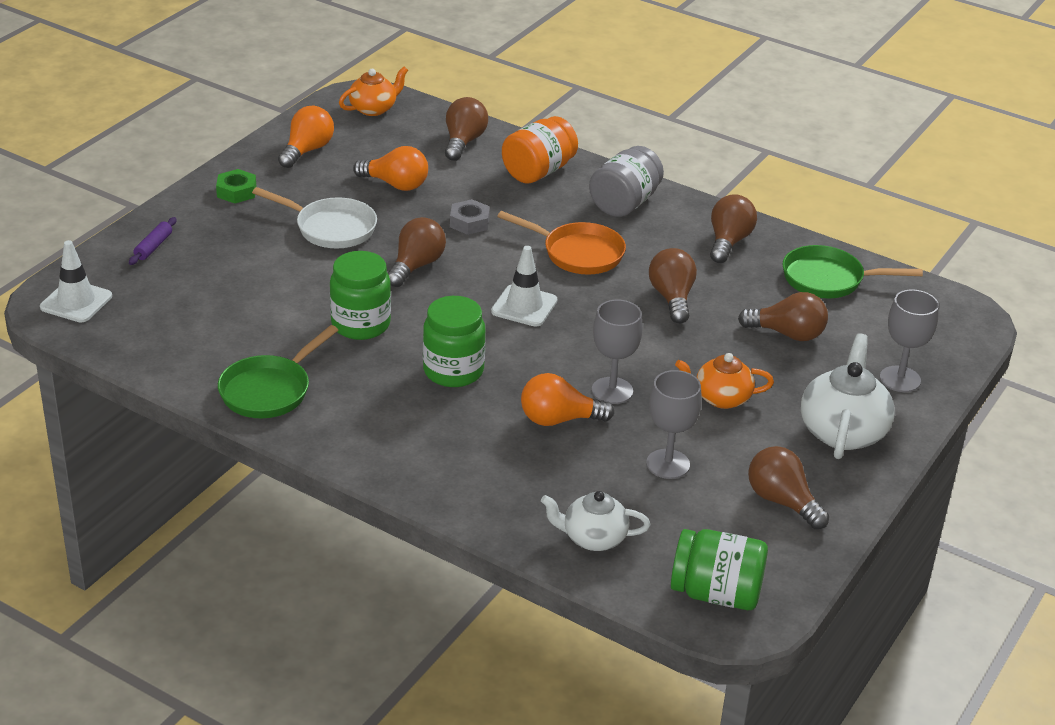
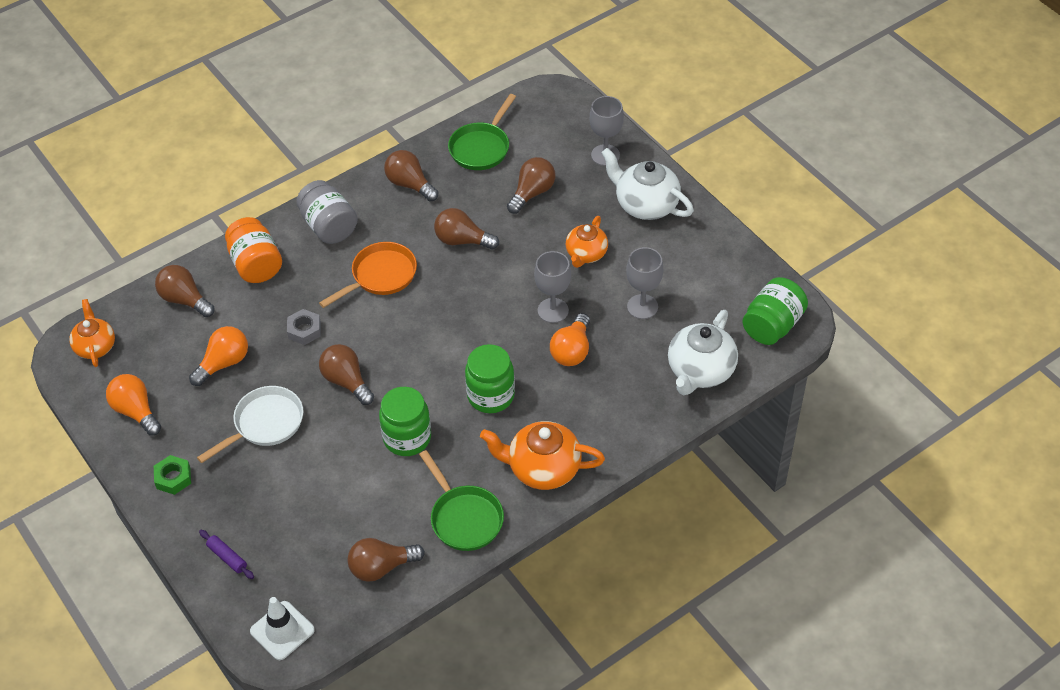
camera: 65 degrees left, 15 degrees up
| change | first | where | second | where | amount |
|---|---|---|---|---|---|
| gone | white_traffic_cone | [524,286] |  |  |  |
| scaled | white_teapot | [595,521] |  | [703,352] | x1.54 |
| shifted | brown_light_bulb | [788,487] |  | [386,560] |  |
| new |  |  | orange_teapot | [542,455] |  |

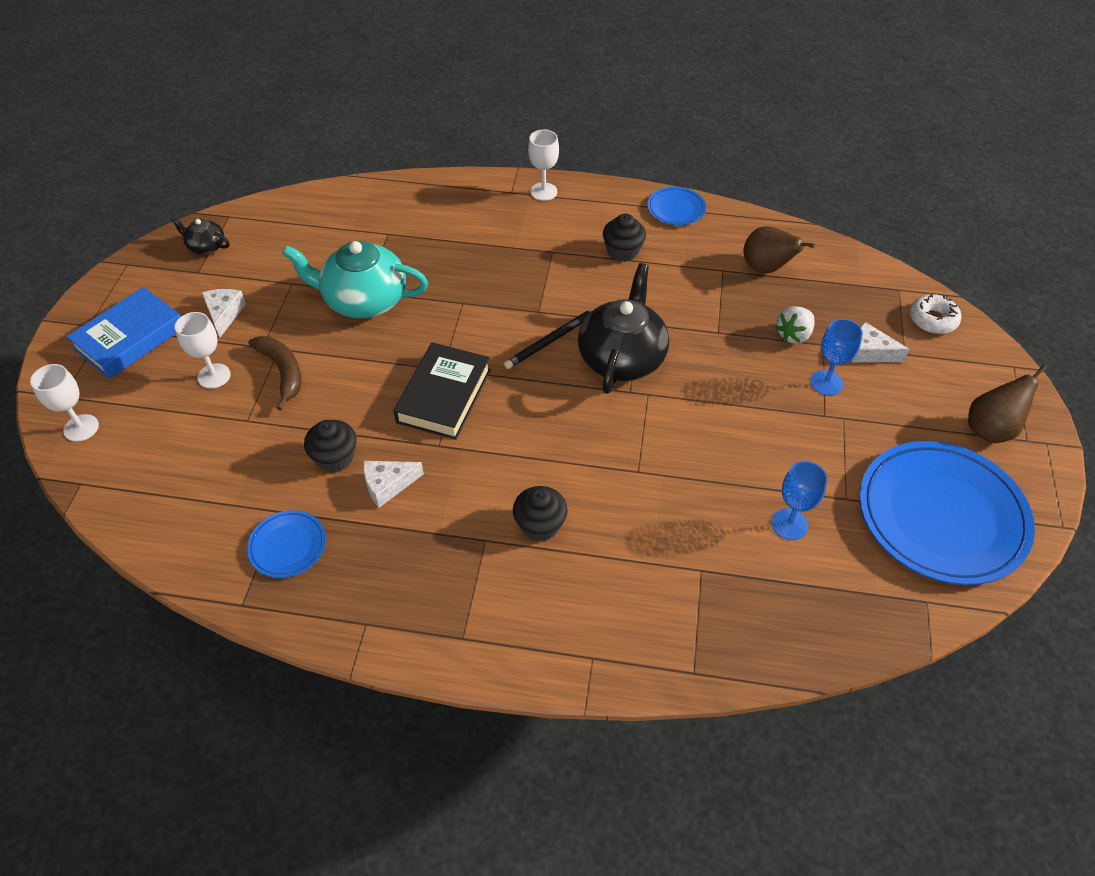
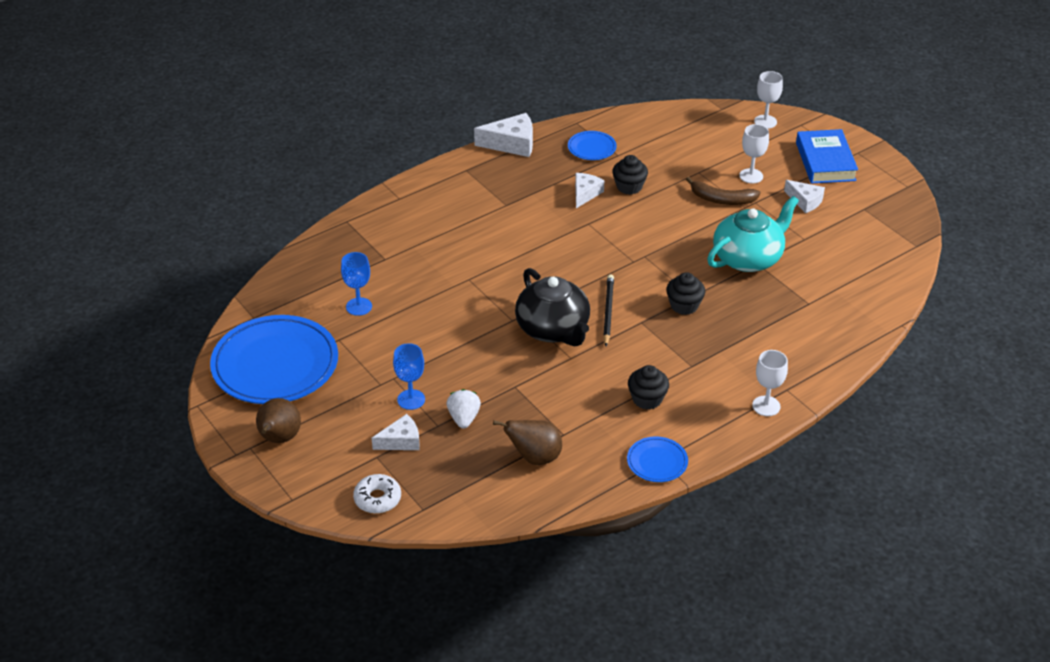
camera: 135 degrees right, 10 degrees down
| change | first | where | second | where | amount |
|---|---|---|---|---|---|
| gone | black_teapot | [200,235] |  |  |  |
| gone | black_book | [442,391] |  |  |  |
| shifted | black_cupcake | [540,514] |  | [685,293] |  |
| new |  |  | white_cheese | [503,135] |  |

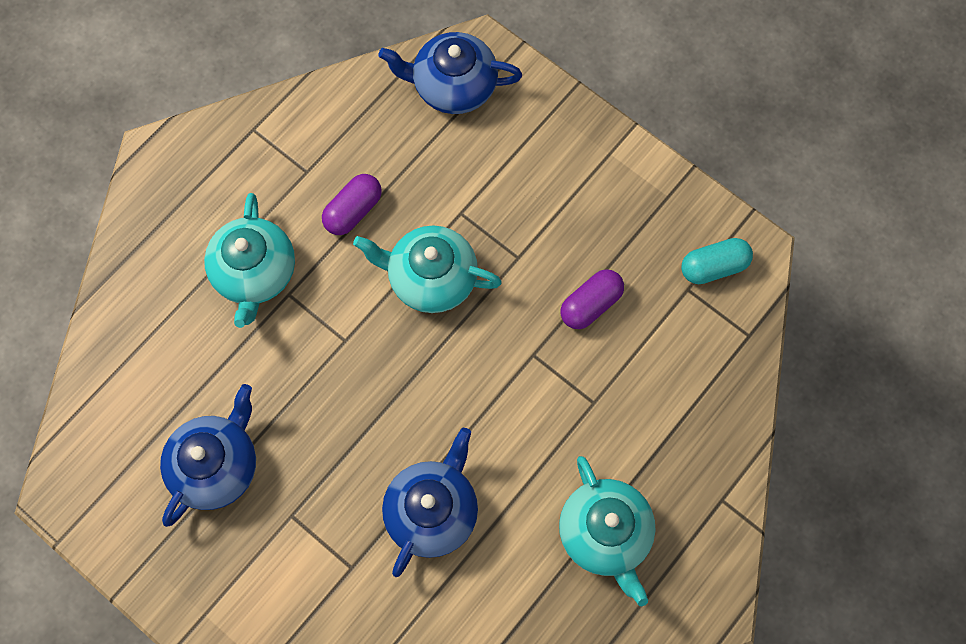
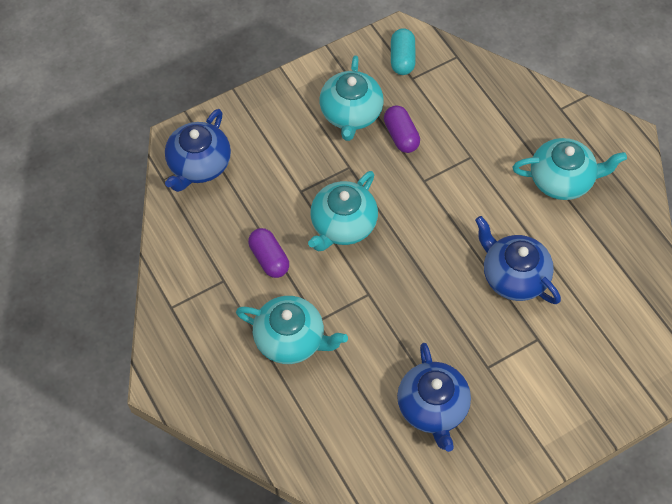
camera: 70 degrees left, 10 degrees down
| change | first | where | second | where | amount |
|---|---|---|---|---|---|
| rotated | blue_teapot | [208,455] |  | [434,397] | 150 degrees counterclockwise |
| new |  |  | turquoise_teapot | [351,98] |  |

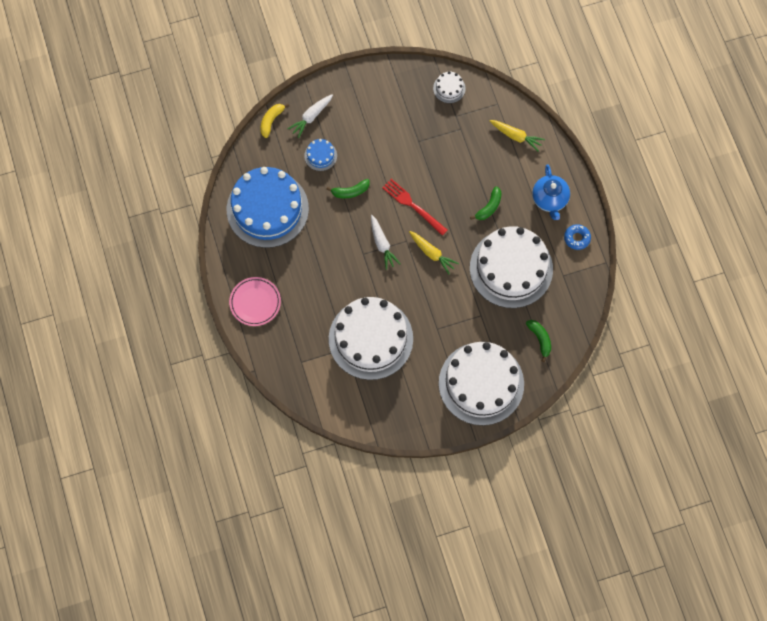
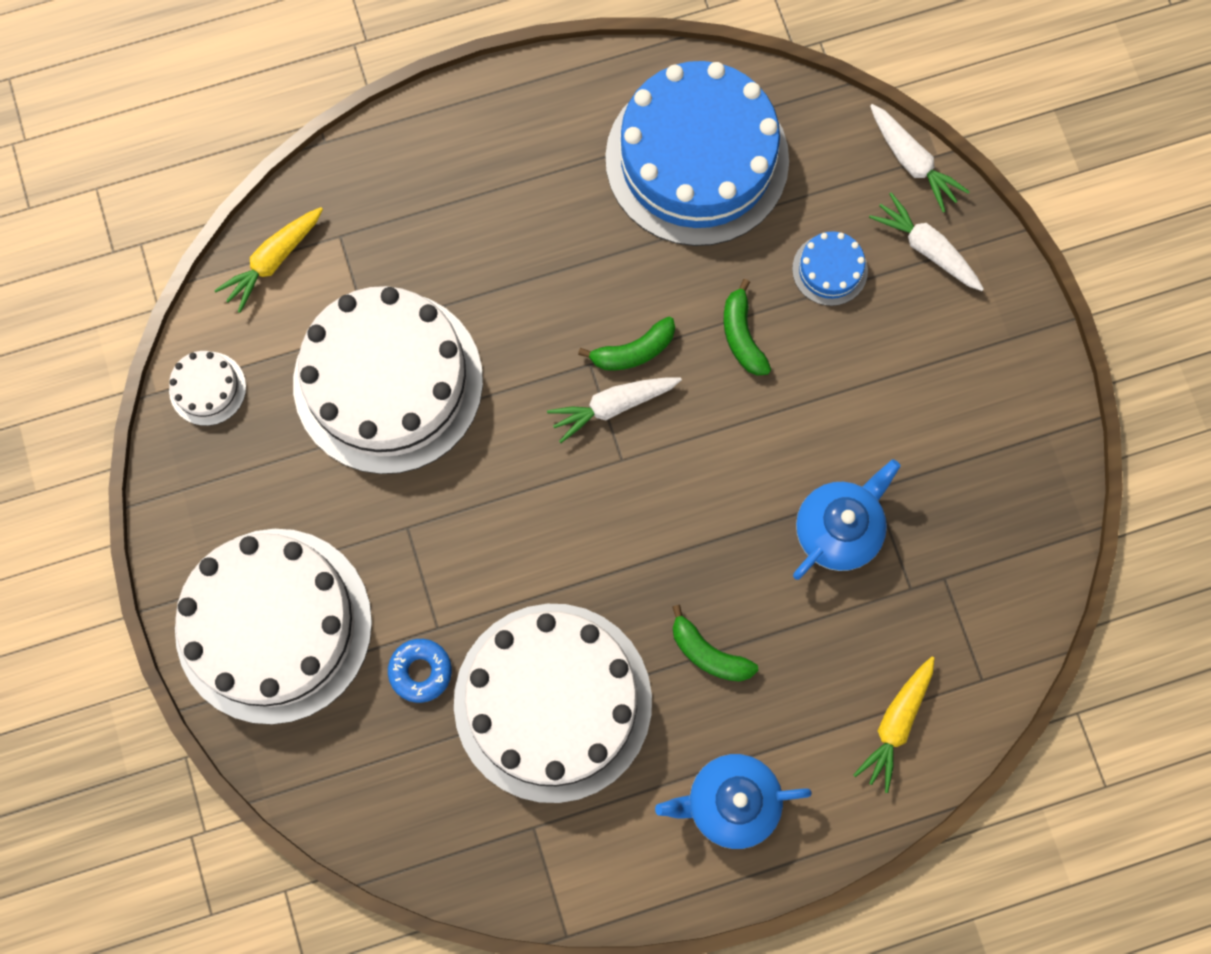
camera: 90 degrees right, 5 degrees up
| change | first | where | second | where | amount |
|---|---|---|---|---|---|
| gone | pink_plate | [255,301] |  |  |  |
| swapped | yellow_banana | [274,121] | white_carrot | [920,158] |  |
| gone | red_fork | [415,207] |  |  |  |
| shifted | yellow_carrot | [434,253] |  | [268,260] |  |
| shifted | white_cake | [449,87] |  | [207,388] |  |
| shifted | green_banana | [538,341] |  | [626,344] |  |
| shifted | blue_donut | [577,237] |  | [420,671] |  |
| new |  |  | blue_teapot | [847,519] |  |

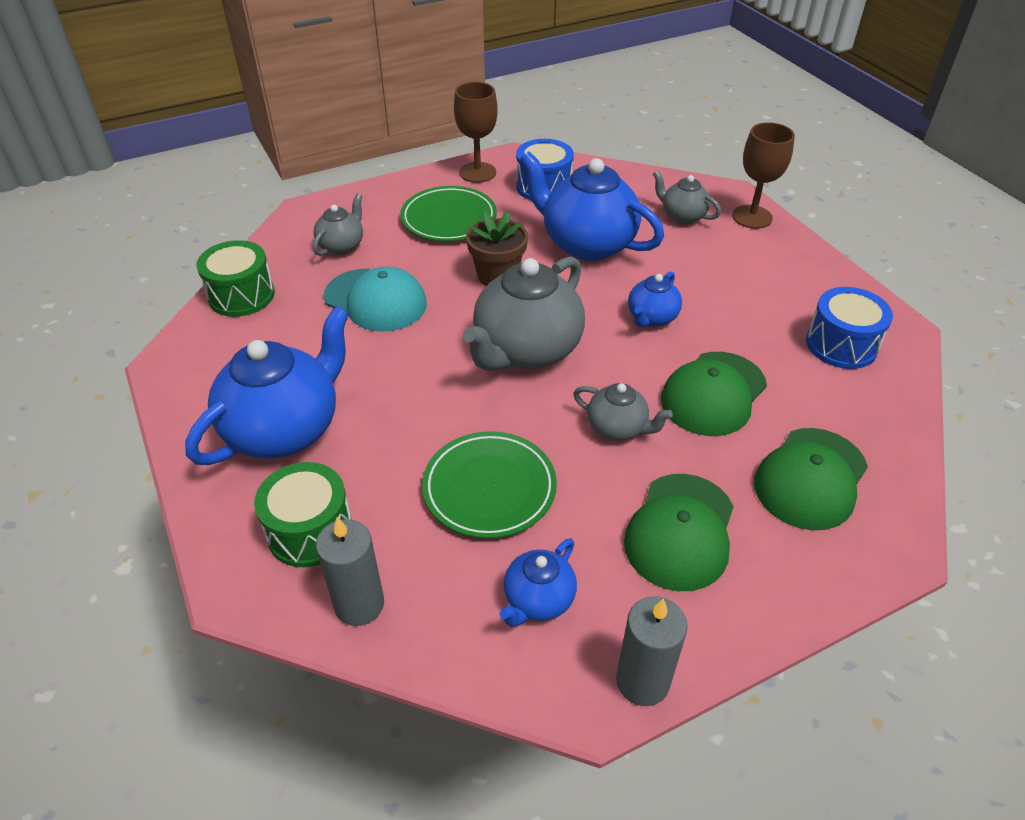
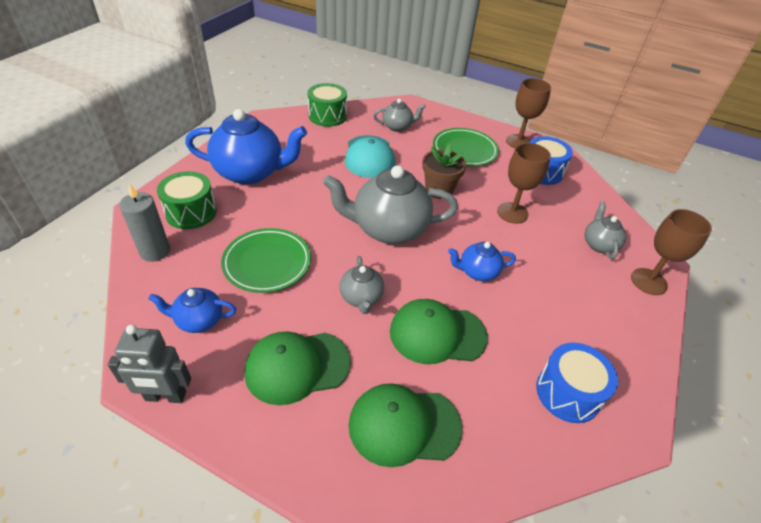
camera: 50 degrees right, 0 degrees up
| change | first | where | second | where | amount |
|---|---|---|---|---|---|
| swapped | blue_teapot | [592,206] | brown_goblet | [524,183] |  |
| swapped | grey_candle | [652,651] | grey_robot | [149,364] |  |

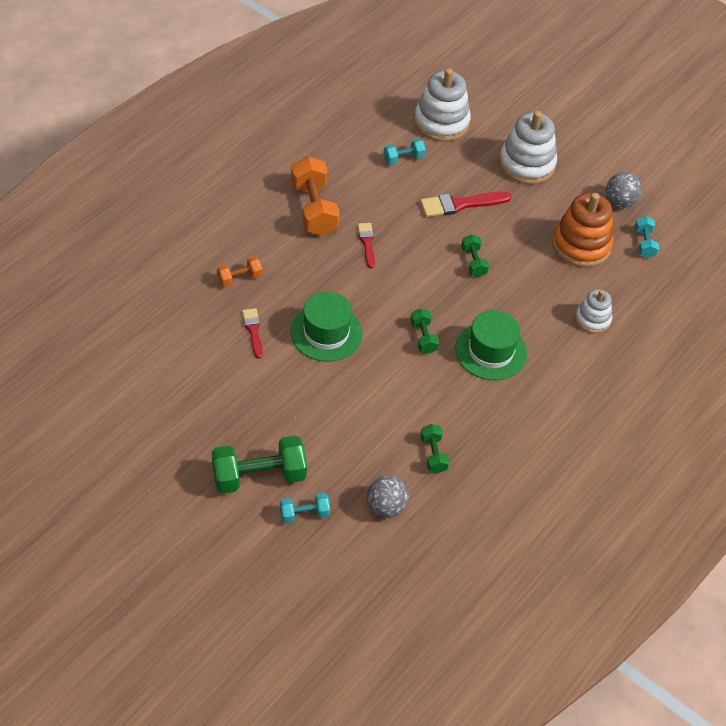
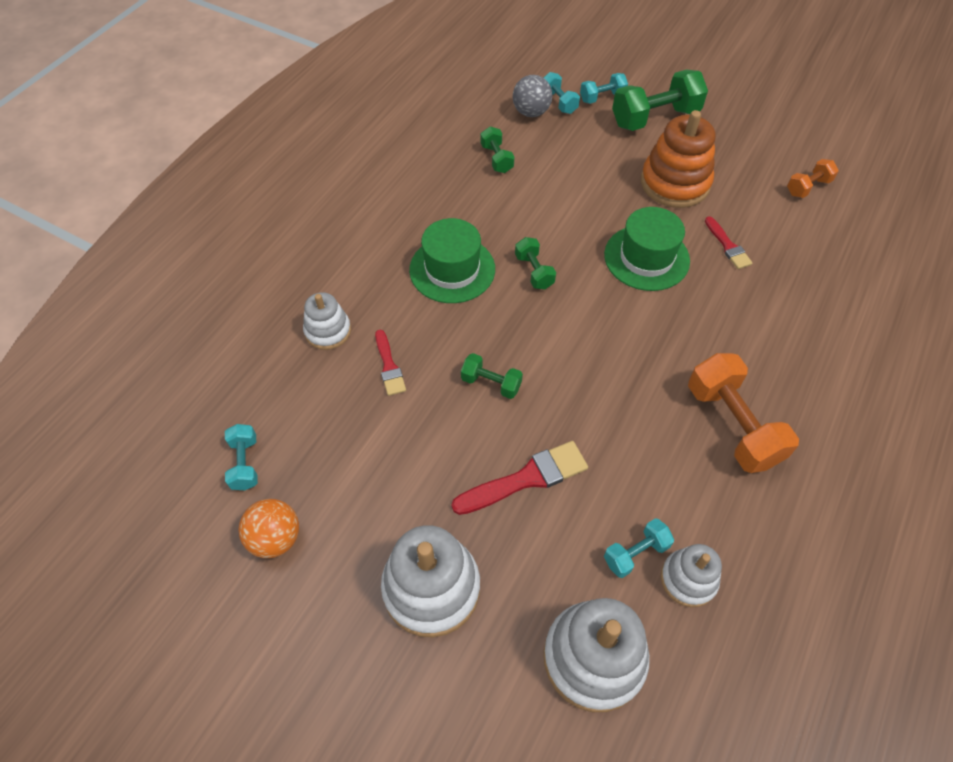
camera: 175 degrees right, 5 degrees up
| change | first | where | second | where | amount |
|---|---|---|---|---|---|
| shifted | orange_dumbbell | [239,271] |  | [813,178] |  |
| shifted | red_brush | [366,245] |  | [390,362] |  |
| rotated | green_dumbbell | [475,255] |  | [492,376] | 45 degrees counterclockwise |
| shifted | orange_stacking_toy | [583,230] |  | [678,159] |  |
| repainted | grey_ball | [624,190] | orange_ball | [269,528] |  |
| new |  |  | turquoise_dumbbell | [562,93] |  |
| new |  |  | white_stacking_toy | [691,575] |  |

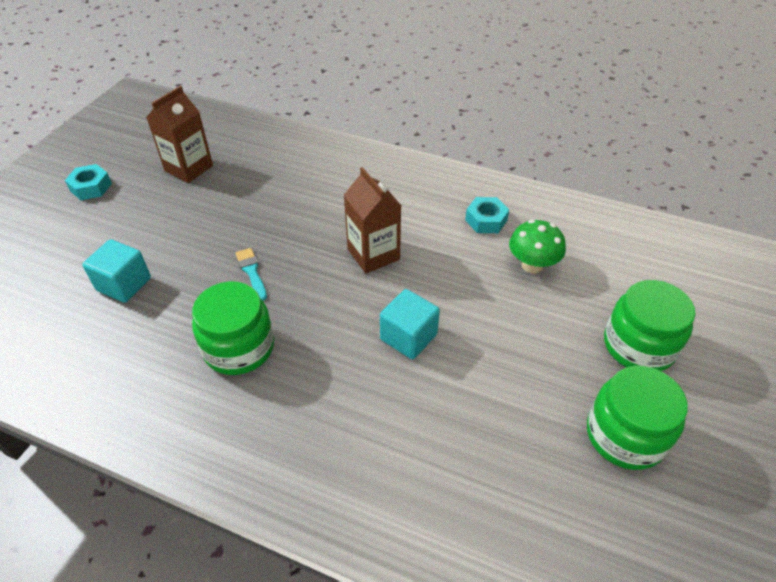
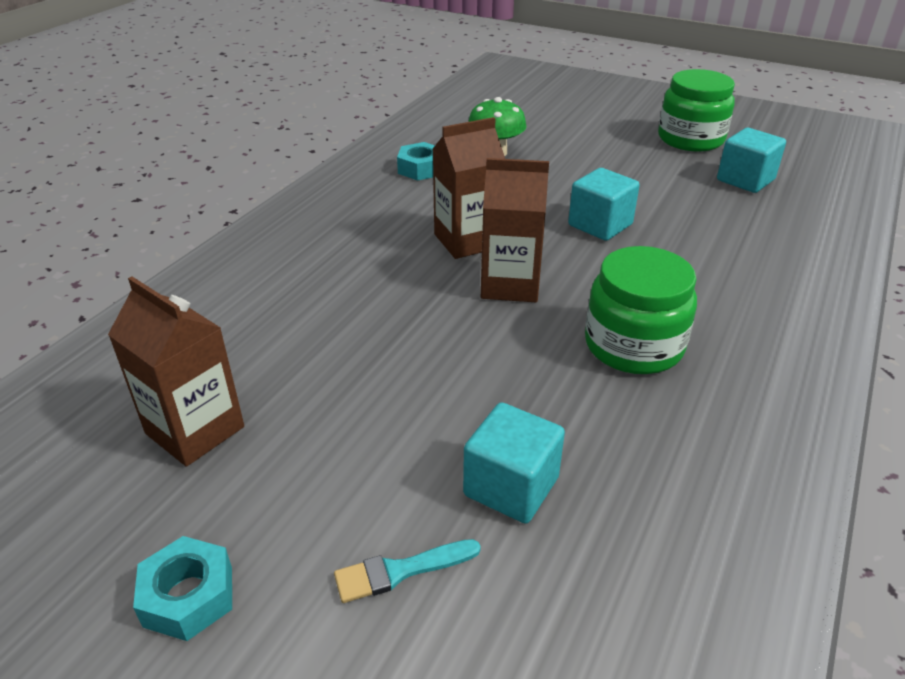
camera: 85 degrees left, 10 degrees down
| change | first | where | second | where | amount |
|---|---|---|---|---|---|
| shifted | turquoise_brush | [251,274] |  | [407,571] |  |
| gone | green_jar | [649,325] |  |  |  |
| new |  |  | brown_carton | [515,230] |  |
| new |  |  | turquoise_cube | [751,160] |  |

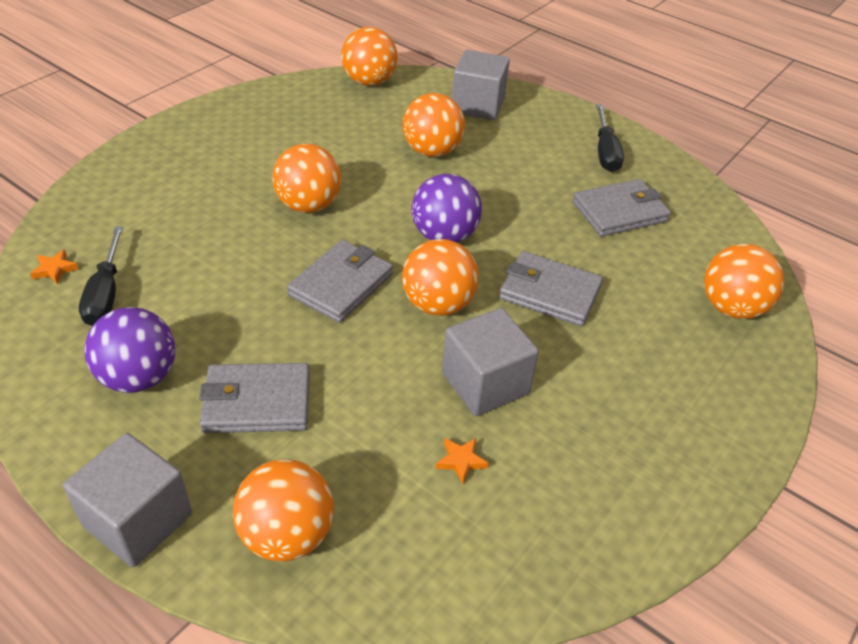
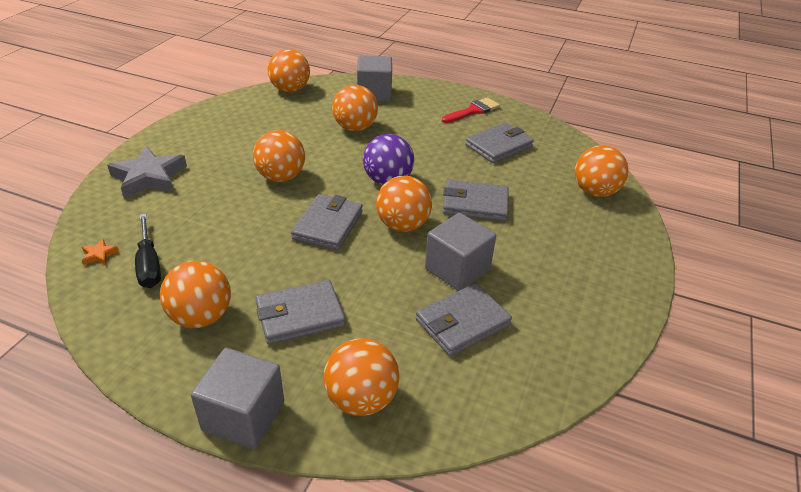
camera: 15 degrees left, 5 degrees down
| change | first | where | second | where | amount |
|---|---|---|---|---|---|
| repainted | purple_ball | [129,350] | orange_ball | [195,294] |  |
| swapped | orange_star | [462,461] | grey_wallet | [464,319] |  |
| swapped | black_screwdriver | [610,138] | red_brush | [471,110] |  |
| new |  |  | grey_star | [147,172] |  |

